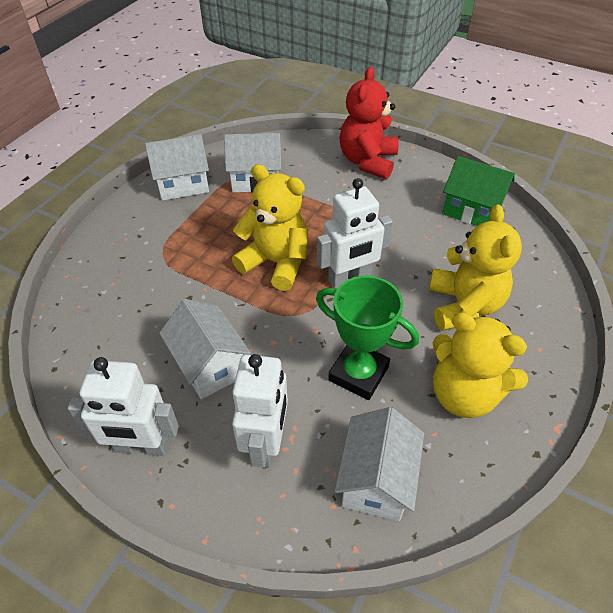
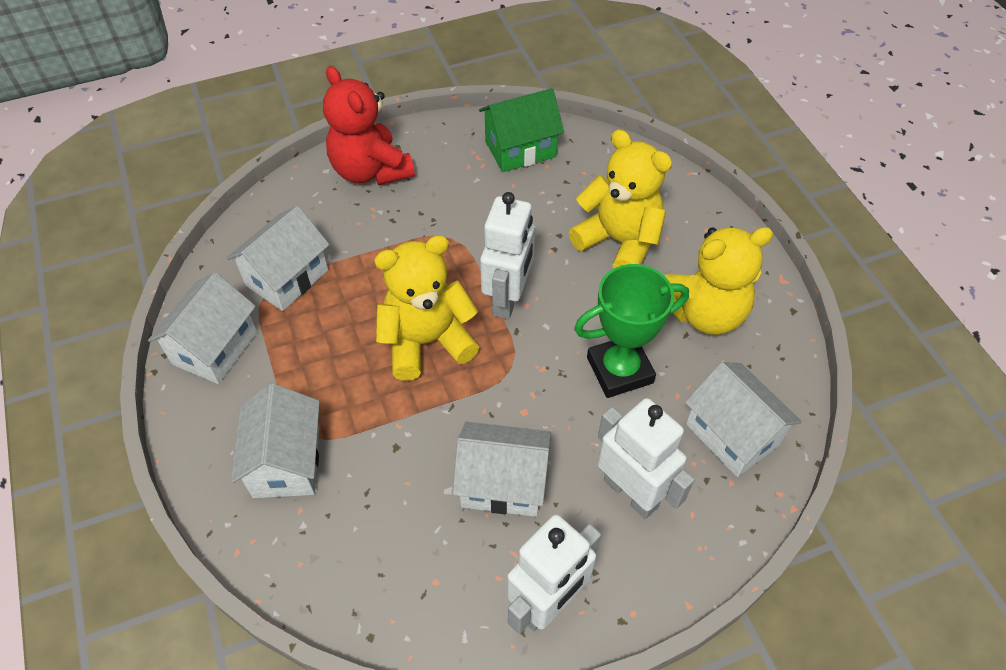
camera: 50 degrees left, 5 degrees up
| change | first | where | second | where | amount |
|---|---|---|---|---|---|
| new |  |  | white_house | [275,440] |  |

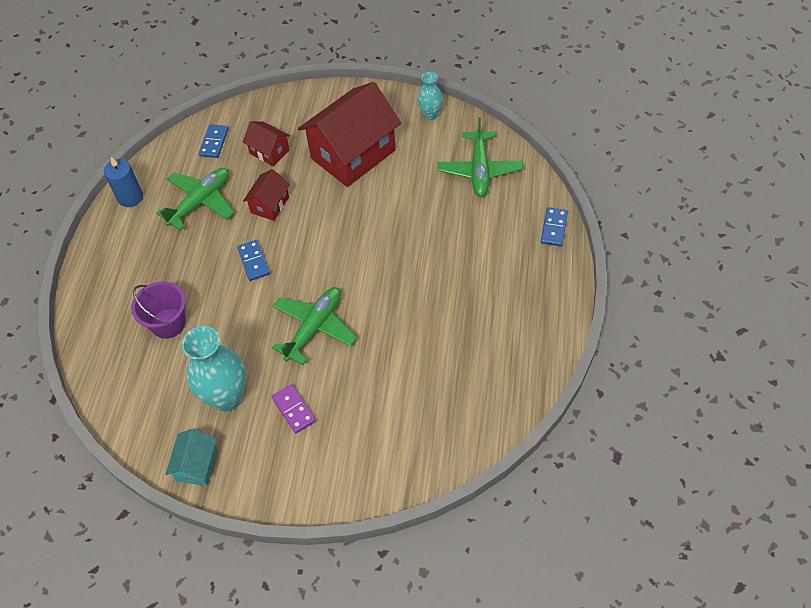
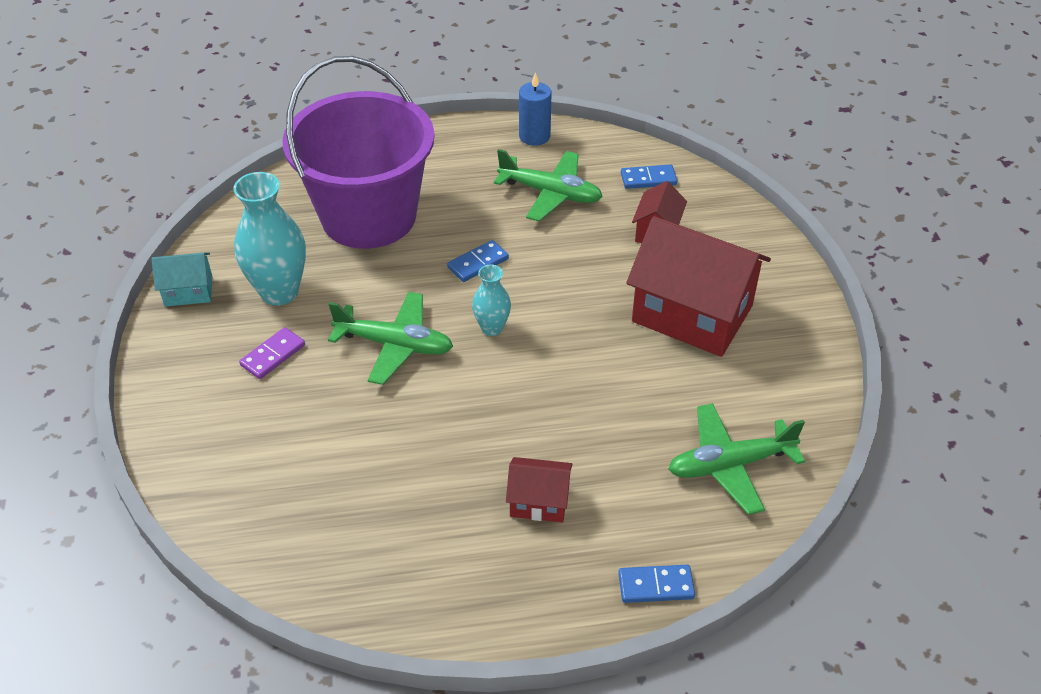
camera: 70 degrees right, 10 degrees down
| change | first | where | second | where | amount |
|---|---|---|---|---|---|
| scaled | purple_bucket | [158,310] |  | [358,152] | x2.25 |
| shifted | red_house | [266,195] |  | [539,490] |  |
| shifted | turquoise_vase | [430,96] |  | [491,300] |  |

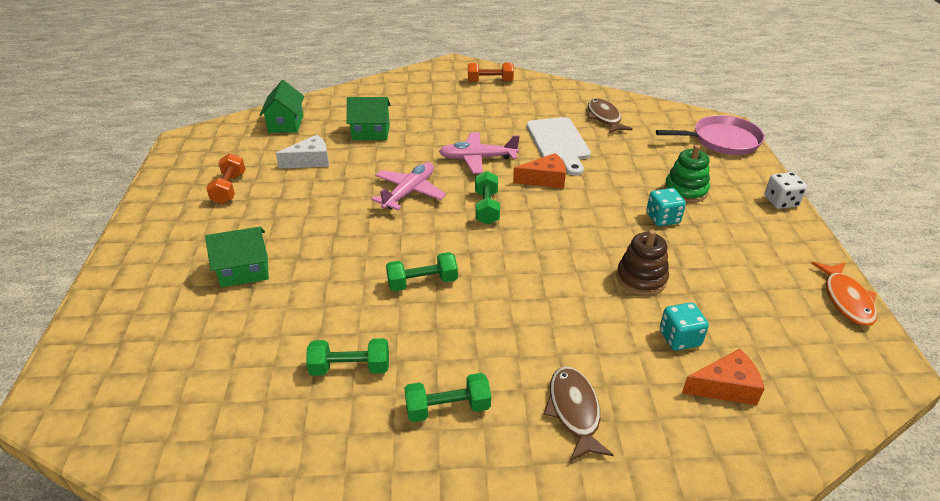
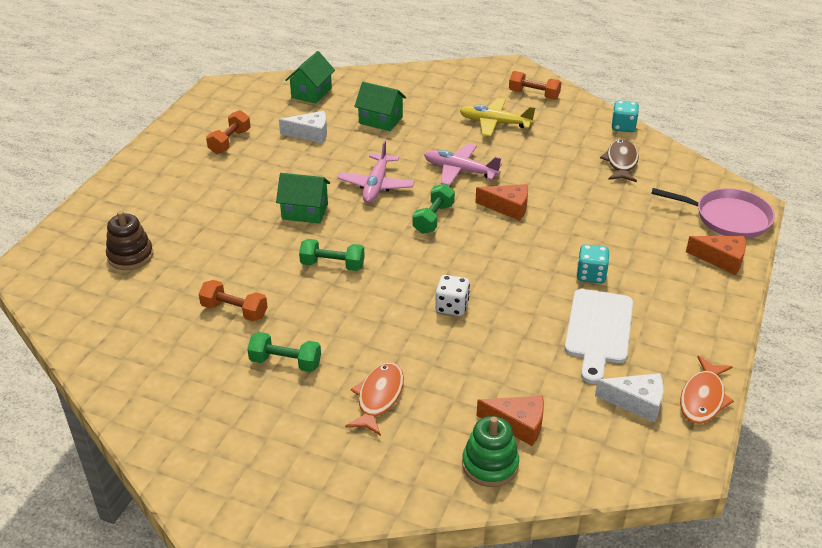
camera: 25 degrees right, 0 degrees up
| change | first | where | second | where | amount |
|---|---|---|---|---|---|
| shifted | green_house | [237,257] |  | [303,198] |  |
| repainted | green_dumbbell | [347,357] | orange_dumbbell | [233,301] |  |
| rotated | pink_plane | [408,186] |  | [376,171] | 135 degrees clockwise |
| shifted | white_cutting_board | [559,146] |  | [599,336] |  |
| repainted | brown_fish | [578,414] | orange_fish | [374,399] |  |
| shifted | brown_stacking_toy | [642,262] |  | [129,240] |  |
| shifted | turquoise_dice | [684,326] |  | [625,116] |  |
| shifted | green_stacking_toy | [687,174] |  | [490,451] |  |
| shifted | white_dice | [785,190] |  | [452,295] |  |
| new |  |  | yellow_plane | [498,117] |  |
| new |  |  | white_cheese | [629,398] |  |
| new |  |  | orange_cheese | [716,255] |  |

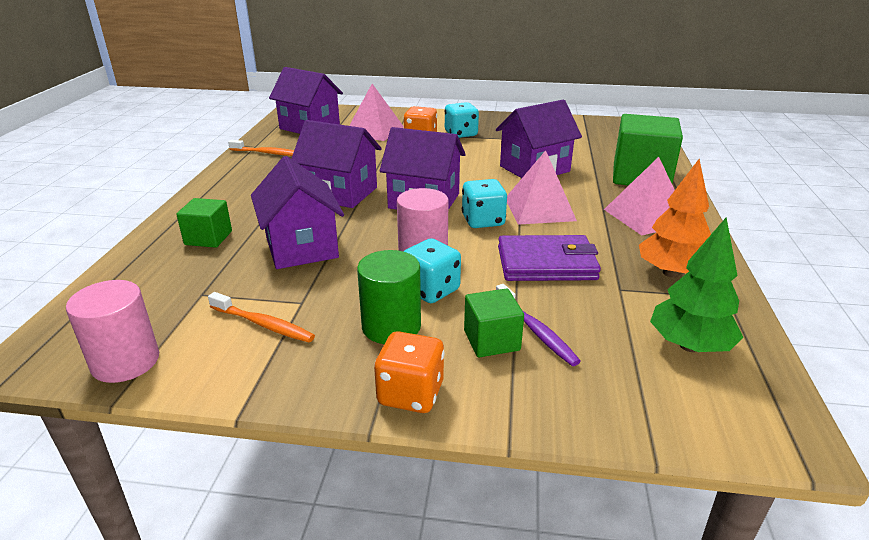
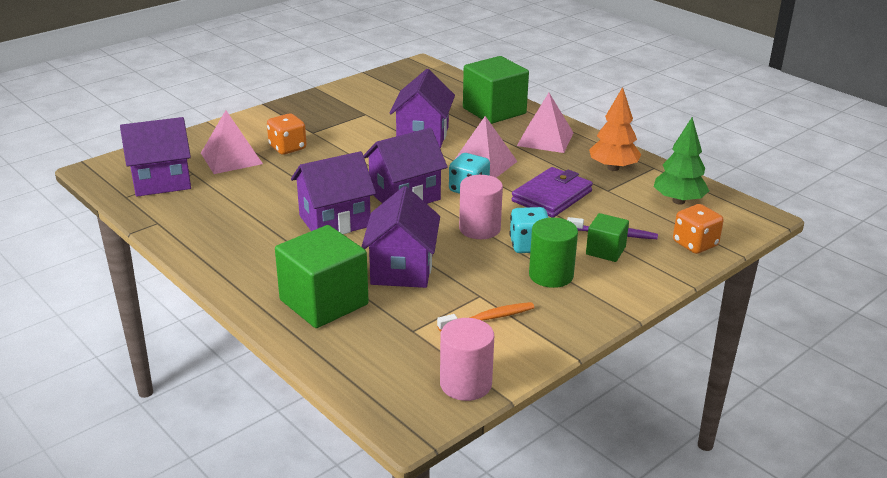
camera: 50 degrees left, 0 degrees up
| change | first | where | second | where | amount |
|---|---|---|---|---|---|
| scaled | green_cube | [204,223] |  | [322,276] | x1.86 |
| gone | orange_toothbrush | [261,148] |  |  |  |
| rotated | purple_house | [297,212] |  | [401,237] | 75 degrees clockwise |
| shifted | orange_dice | [409,372] |  | [698,229] |  |
| gone | turquoise_dice | [462,120] |  |  |  |

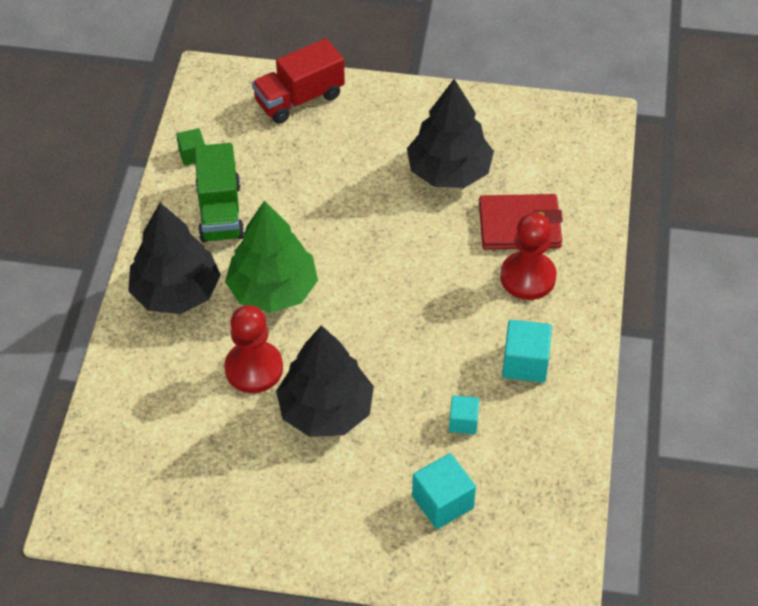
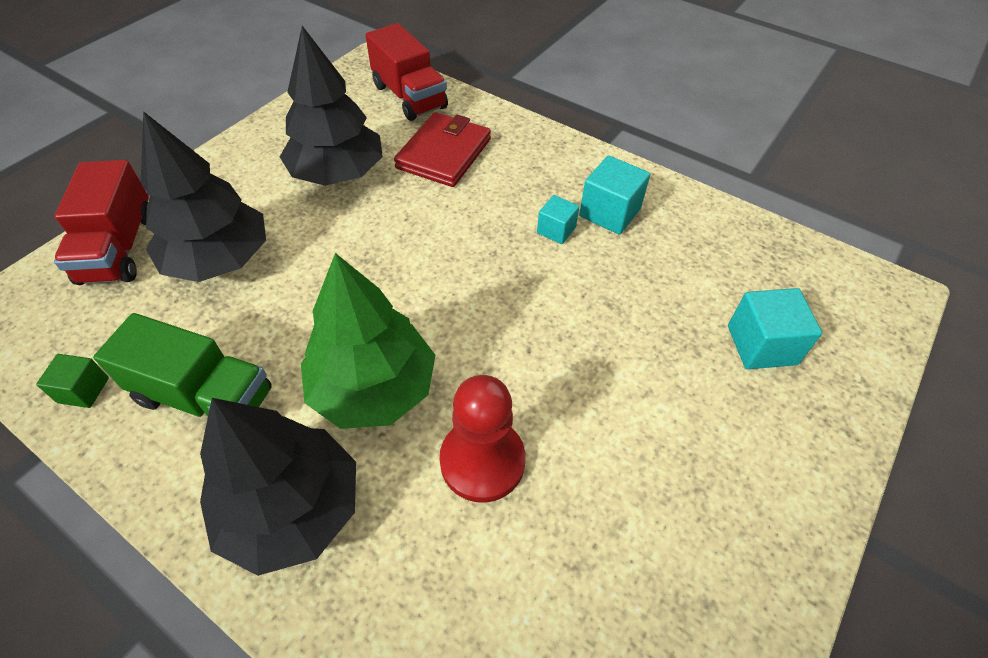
camera: 65 degrees left, 0 degrees up
| change | first | where | second | where | amount |
|---|---|---|---|---|---|
| shifted | black_tree | [325,381] |  | [203,196] |  |
| shifted | turquoise_cube | [464,414] |  | [558,219] |  |
| gone | red_pawn | [528,256] |  |  |  |
| new |  |  | red_truck | [406,72] |  |

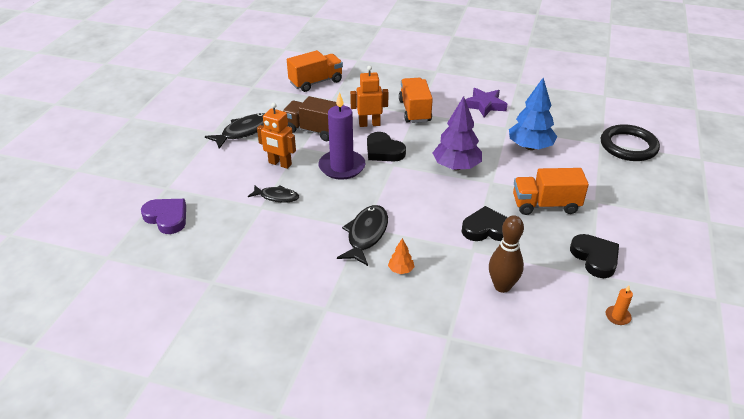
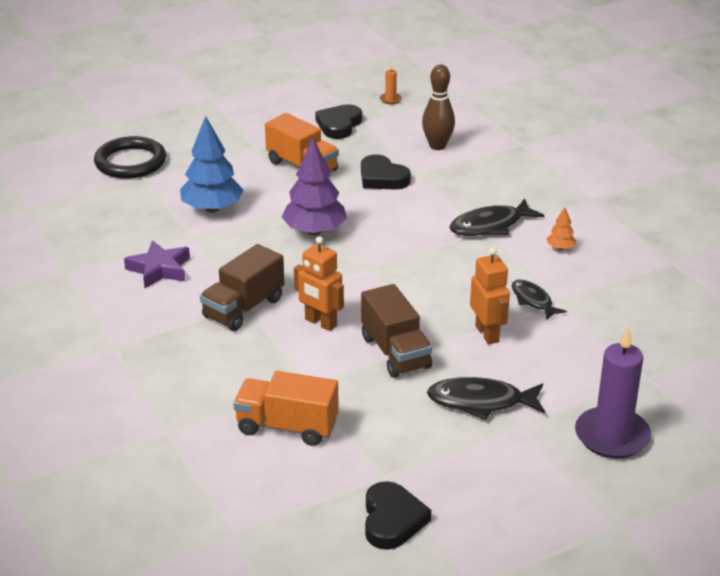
camera: 135 degrees left, 5 degrees down
| change | first | where | second | where | amount |
|---|---|---|---|---|---|
| gone | purple_heart | [163,216] |  |  |  |
| shifted | purple_candle | [342,136] |  | [613,393] |  |
| shifted | black_heart | [386,146] |  | [398,515] |  |
| shifted | orange_tree | [401,256] |  | [562,228] |  |
| repainted | orange_truck | [416,100] | brown_truck | [242,287] |  |

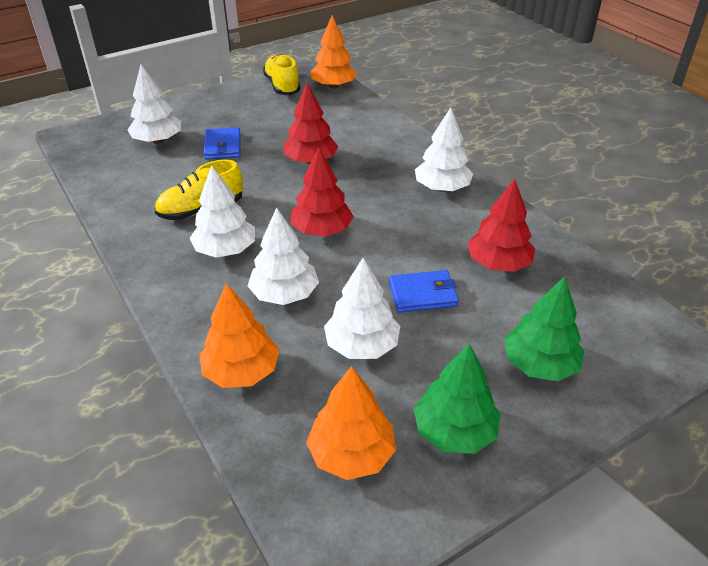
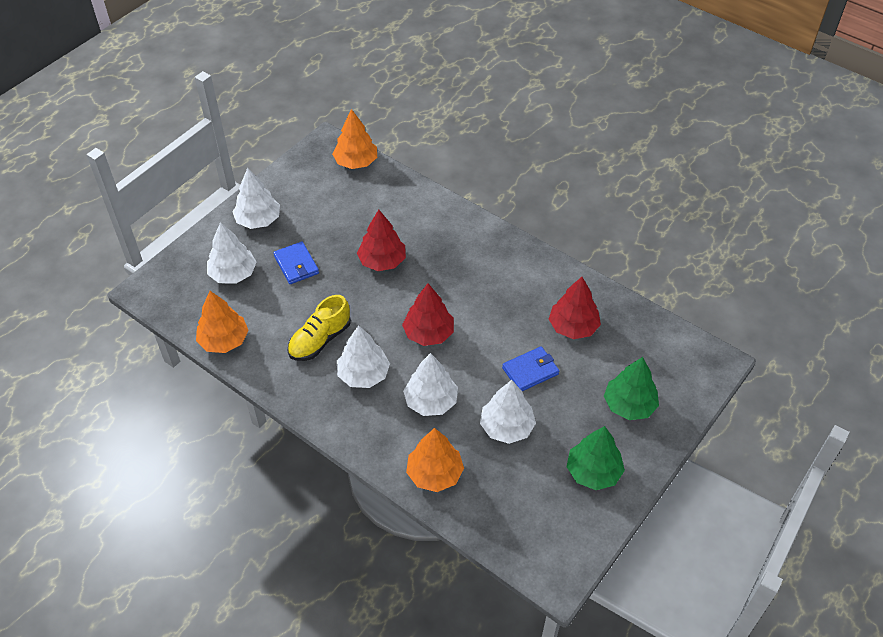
camera: 20 degrees left, 10 degrees up
| change | first | where | second | where | amount |
|---|---|---|---|---|---|
| gone | yellow_shoe | [282,74] |  |  |  |
| shifted | orange_tree | [351,423] |  | [222,322] |  |
| shifted | white_tree | [444,149] |  | [256,198] |  |

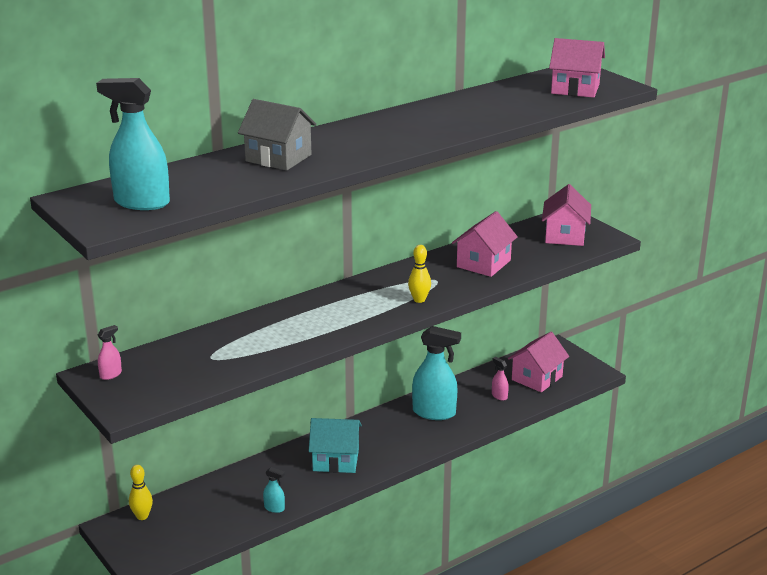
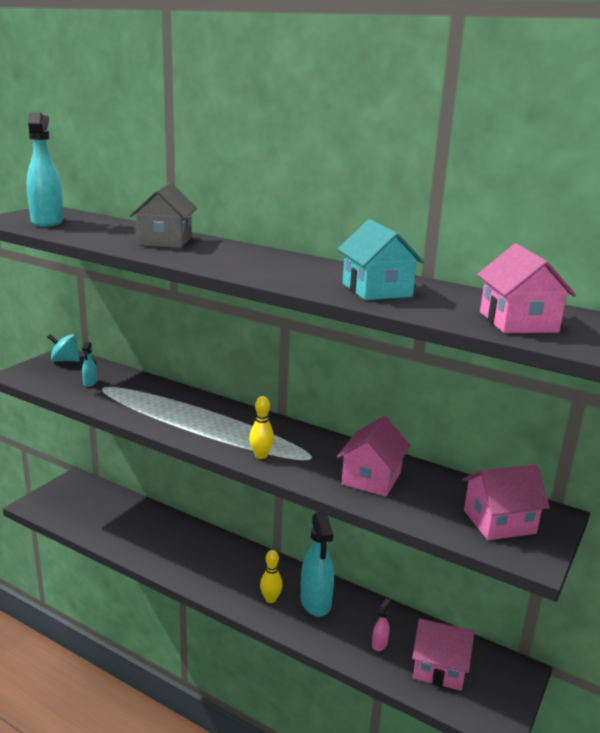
camera: 65 degrees right, 5 degrees down
| change | first | where | second | where | amount |
|---|---|---|---|---|---|
| swapped | pink_spray_bottle | [110,352] | turquoise_spinning_top | [64,348] |  |
| shifted | yellow_bowling_pin | [141,492] |  | [271,576] |  |
| shifted | turquoise_spray_bottle | [274,490] |  | [89,364] |  |
| shifted | turquoise_house | [335,445] |  | [381,259] |  |
| rotated | pink_house | [485,244] |  | [373,456] | 75 degrees counterclockwise |

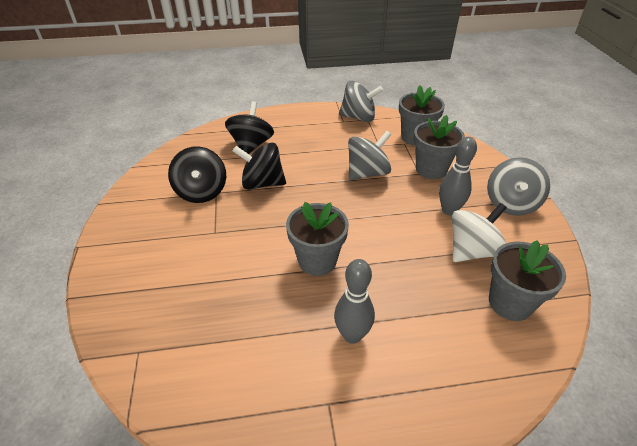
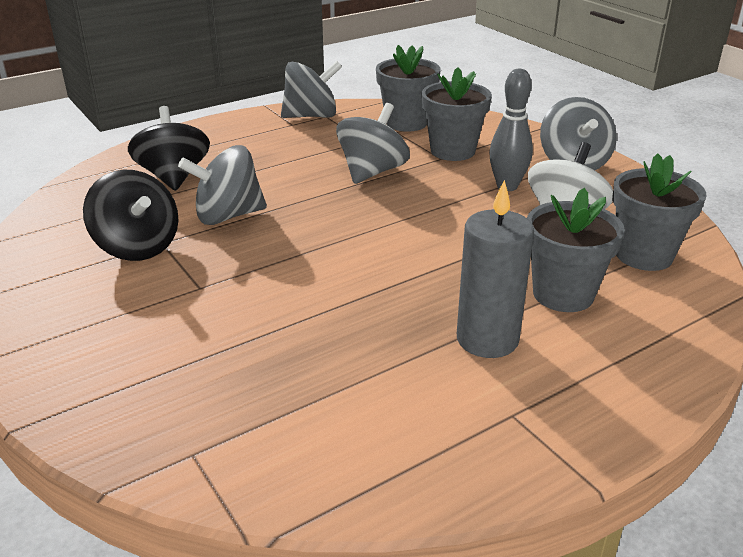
camera: 25 degrees left, 10 degrees down
| change | first | where | second | where | amount |
|---|---|---|---|---|---|
| repainted | black_spinning_top | [259,166] | grey_spinning_top | [222,185] |  |
| shifted | grey_flower_pot | [317,239] |  | [576,250] |  |
| swapped | grey_bowling_pin | [354,301] | grey_candle | [495,269] |  |

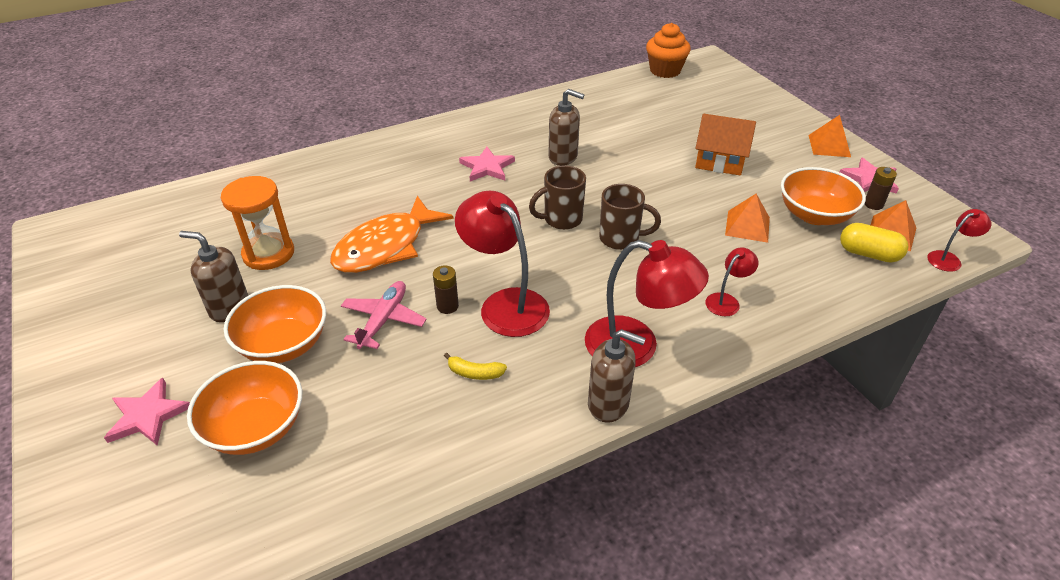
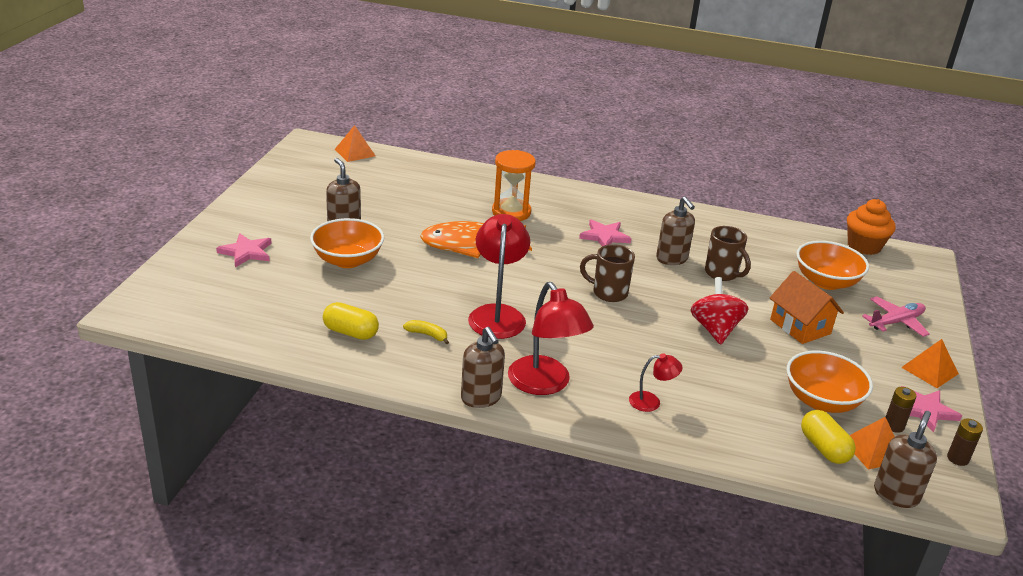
camera: 40 degrees right, 10 degrees down
| change | first | where | second | where | amount |
|---|---|---|---|---|---|
| shifted | orange_bowl | [244,408] |  | [832,265] |  |
| shifted | orange_hourglass | [257,223] |  | [514,185] |  |
| shifted | pink_plane | [383,315] |  | [896,316] |  |
| shifted | brown_battery | [446,289] |  | [965,442] |  |
| rotated | yellow_banana | [475,366] |  | [426,332] | 150 degrees clockwise |
| shifted | brown_mug | [630,217] |  | [728,253] |  |
| shifted | orange_pyramid | [747,218] |  | [355,143] |  |
| swapped | red_lamp | [959,240] | brown_soap_dispenser | [905,459] |  |
| new |  |  | yellow_capsule | [351,321] |  |
| new |  |  | red_spinning_top | [719,311] |  |

